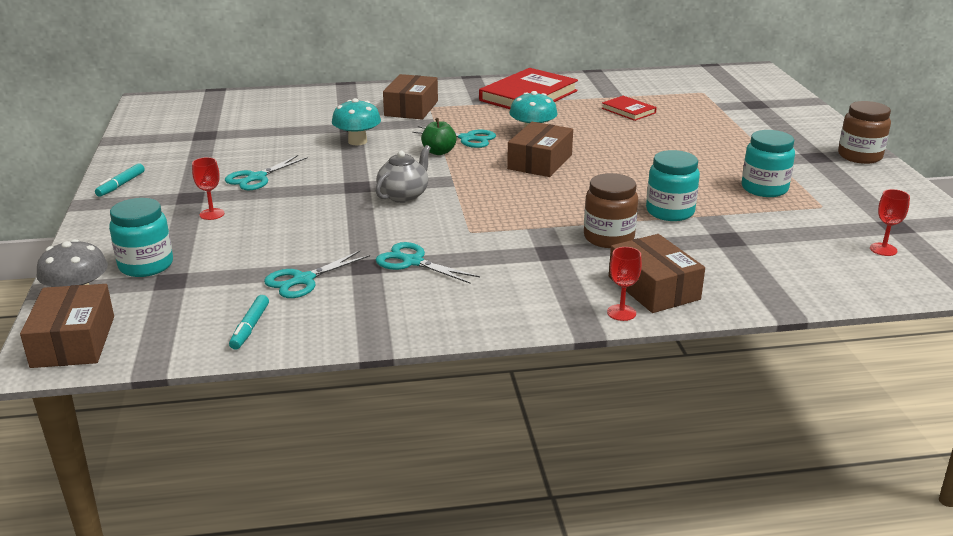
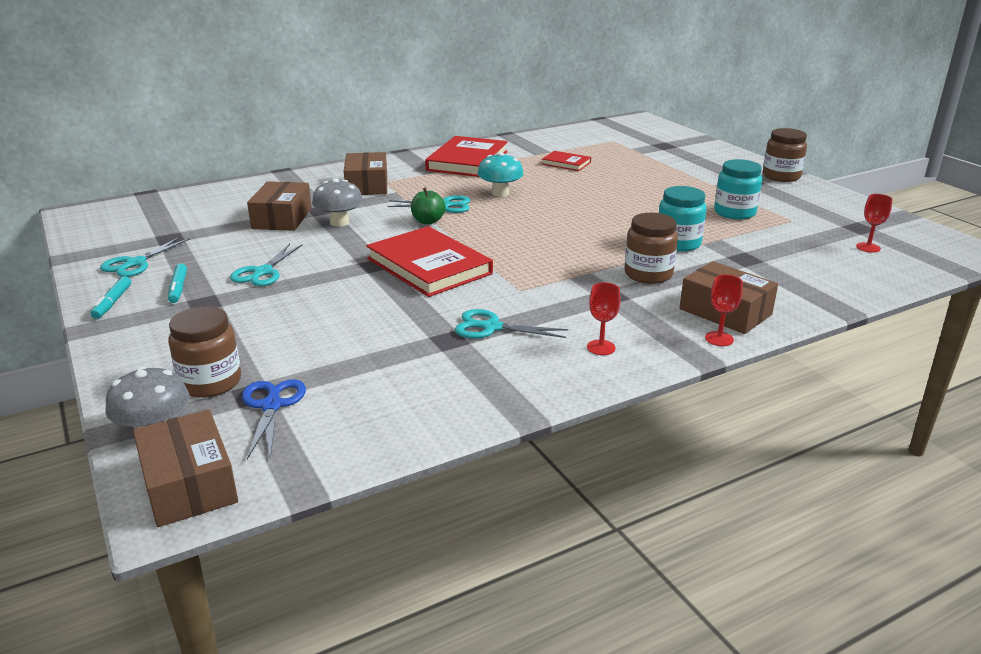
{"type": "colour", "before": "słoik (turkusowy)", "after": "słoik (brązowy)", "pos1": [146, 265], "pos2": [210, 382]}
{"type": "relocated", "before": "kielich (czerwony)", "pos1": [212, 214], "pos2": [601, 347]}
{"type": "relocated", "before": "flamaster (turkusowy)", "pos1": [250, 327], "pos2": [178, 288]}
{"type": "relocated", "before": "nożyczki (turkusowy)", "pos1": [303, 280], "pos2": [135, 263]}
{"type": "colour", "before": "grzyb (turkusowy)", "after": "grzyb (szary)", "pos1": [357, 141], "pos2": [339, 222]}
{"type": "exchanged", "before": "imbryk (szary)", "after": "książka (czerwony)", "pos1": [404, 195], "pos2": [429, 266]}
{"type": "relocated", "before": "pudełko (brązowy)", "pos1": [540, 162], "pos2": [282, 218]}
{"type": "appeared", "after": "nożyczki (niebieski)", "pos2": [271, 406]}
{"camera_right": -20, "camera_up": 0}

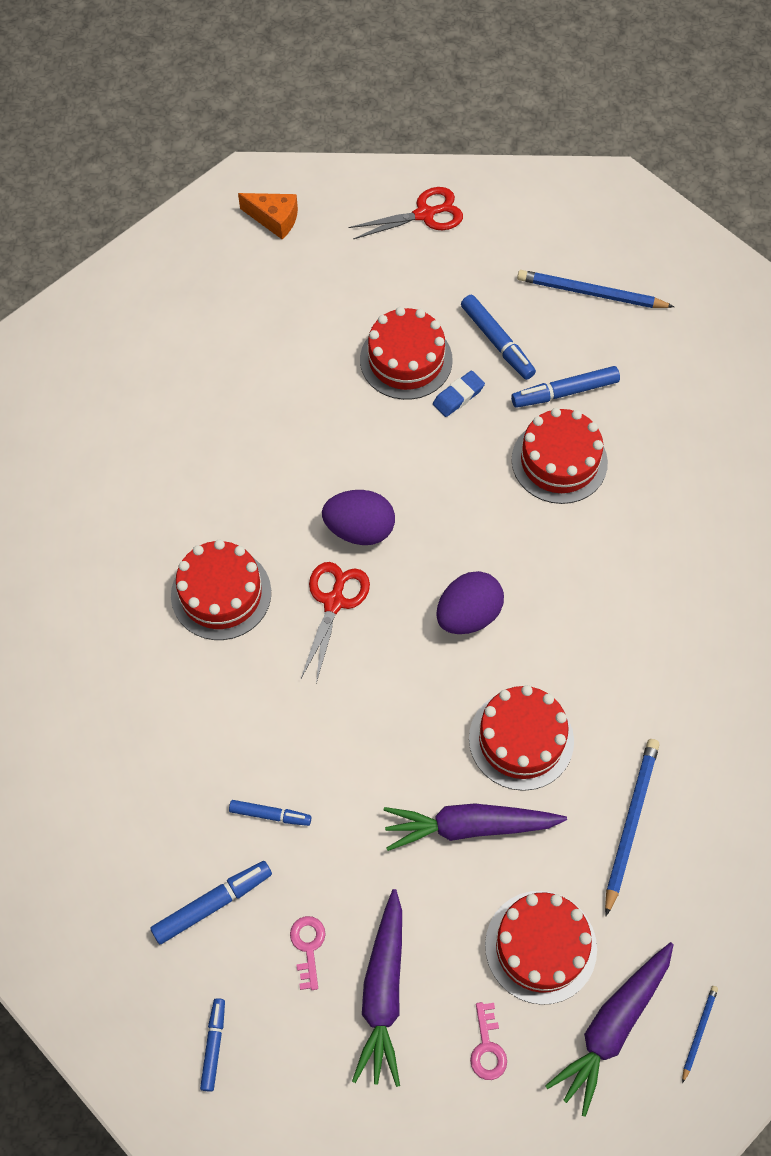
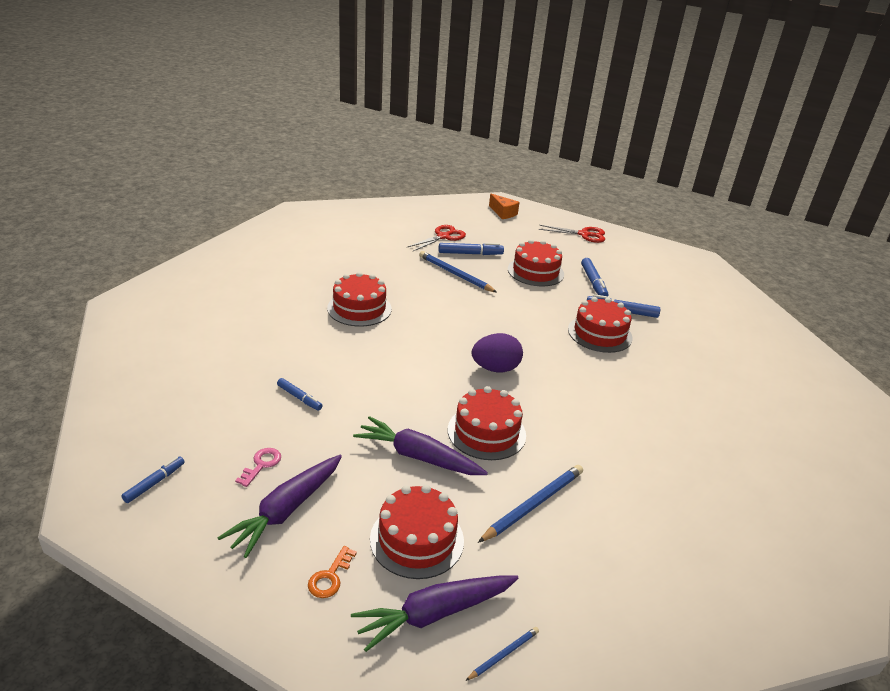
{"type": "relocated", "before": "flamaster (niebieski)", "pos1": [212, 904], "pos2": [470, 254]}
{"type": "relocated", "before": "nożyczki (czerwony)", "pos1": [334, 602], "pos2": [443, 236]}
{"type": "missing", "before": "jajko (fioletowy)", "pos1": [359, 529]}
{"type": "missing", "before": "gumka do mazania (niebieski)", "pos1": [458, 396]}
{"type": "colour", "before": "klucz (różowy)", "after": "klucz (pomarańczowy)", "pos1": [487, 1047], "pos2": [330, 577]}
{"type": "relocated", "before": "ołówek (niebieski)", "pos1": [591, 293], "pos2": [455, 274]}
{"camera_right": 25, "camera_up": -30}

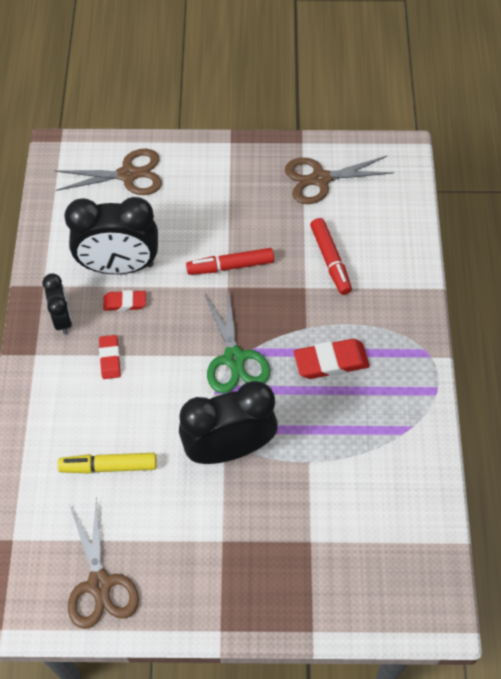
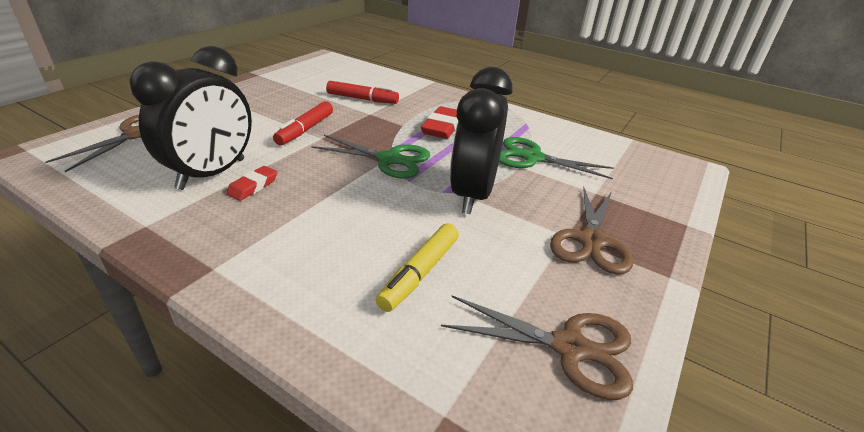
{"type": "missing", "before": "budzik (czarny)", "pos1": [62, 319]}
{"type": "missing", "before": "gumka do mazania (czerwony)", "pos1": [110, 358]}
{"type": "relocated", "before": "nożyczki (brązowy)", "pos1": [320, 179], "pos2": [591, 241]}
{"type": "appeared", "after": "nożyczki (zielony)", "pos2": [532, 158]}
{"camera_right": -60, "camera_up": -25}

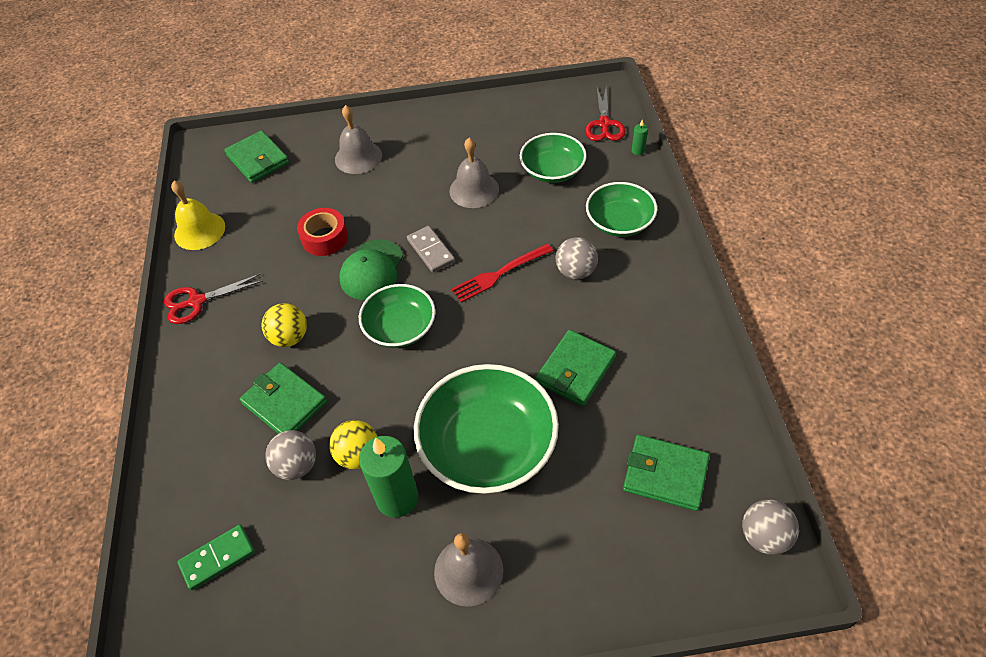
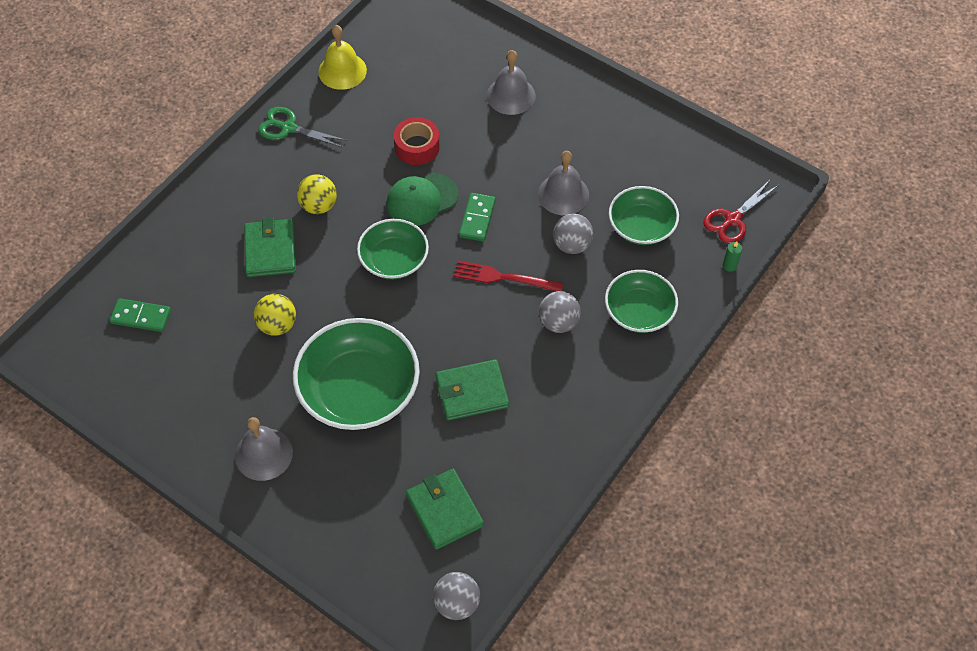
{"type": "colour", "before": "nożyczki (czerwony)", "after": "nożyczki (zielony)", "pos1": [197, 301], "pos2": [288, 128]}
{"type": "missing", "before": "portfel (zielony)", "pos1": [258, 159]}
{"type": "relocated", "before": "piłka (szary)", "pos1": [297, 465], "pos2": [572, 245]}
{"type": "missing", "before": "świeca (zielony)", "pos1": [397, 498]}
{"type": "colour", "before": "kostka domina (szary)", "after": "kostka domina (zielony)", "pos1": [431, 251], "pos2": [477, 218]}
{"camera_right": 40, "camera_up": 5}

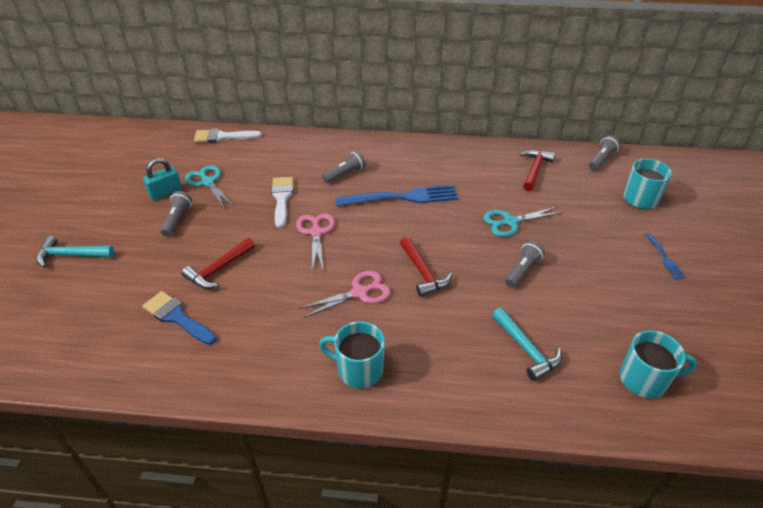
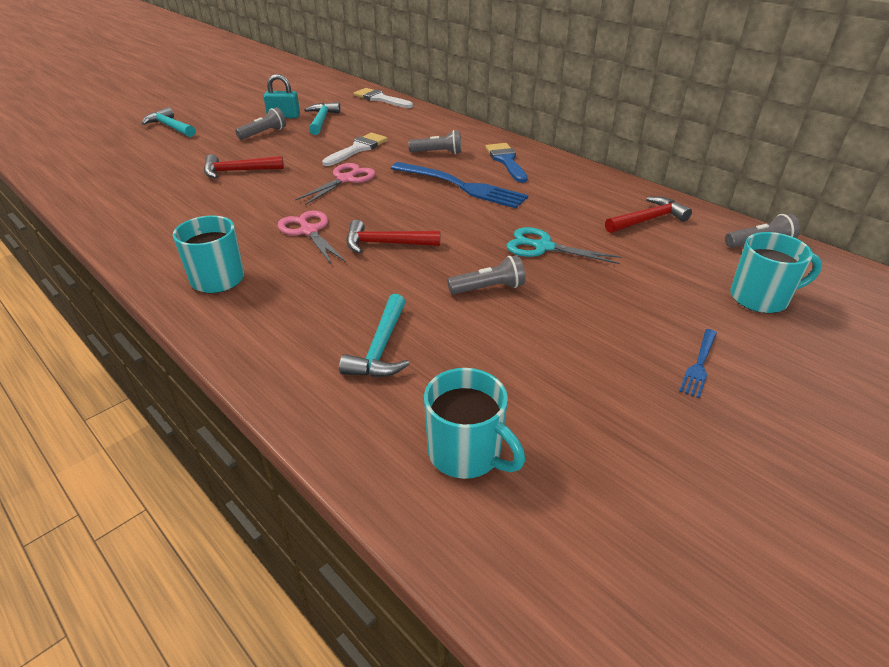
{"type": "relocated", "before": "pędzel (niebieski)", "pos1": [177, 317], "pos2": [506, 161]}
{"type": "exchanged", "before": "nożyczki (turkusowy)", "after": "młotek (turkusowy)", "pos1": [207, 182], "pos2": [322, 120]}
{"type": "spun", "before": "nożyczki (różowy)", "pos1": [359, 292], "pos2": [309, 231], "turn": -135}
{"type": "spun", "before": "młotek (czerwony)", "pos1": [422, 273], "pos2": [386, 243], "turn": 75}
{"camera_right": 40, "camera_up": -5}

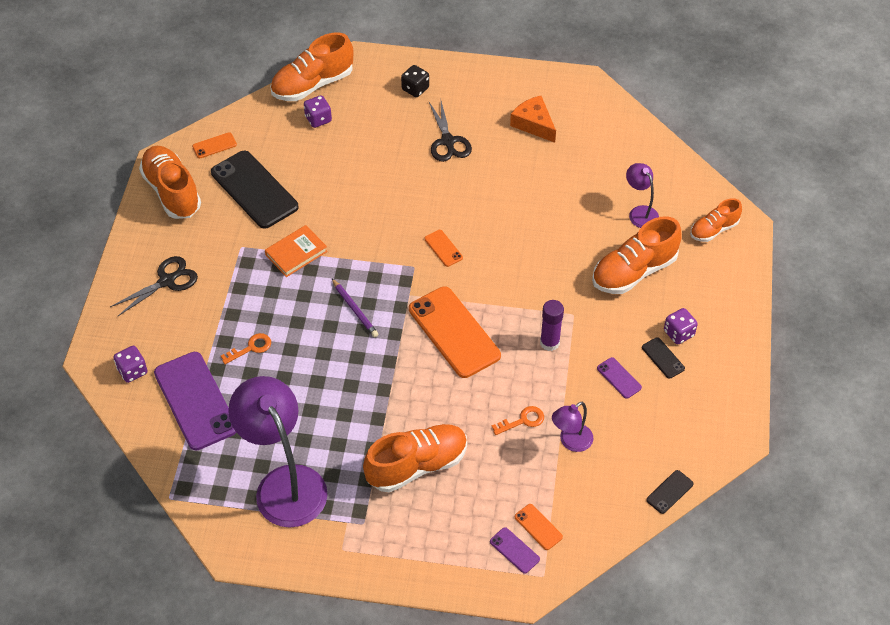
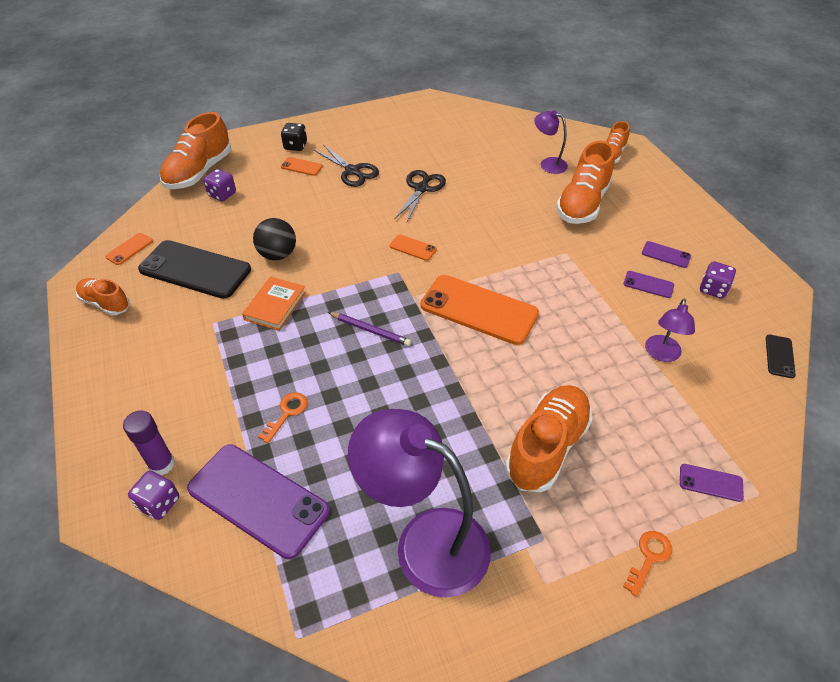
{"type": "relocated", "before": "nożyczki (czarny)", "pos1": [167, 281], "pos2": [421, 189]}
{"type": "size", "before": "but (pomarańczowy)", "pos1": [172, 192], "pos2": [105, 303], "scale": 0.59}
{"type": "relocated", "before": "klucz (pomarańczowy)", "pos1": [523, 420], "pos2": [649, 557]}
{"type": "missing", "before": "ser (pomarańczowy)", "pos1": [534, 124]}
{"type": "relocated", "before": "telefon (pomarańczowy)", "pos1": [538, 527], "pos2": [301, 166]}
{"type": "relocated", "before": "klej w sztyfcie (fioletowy)", "pos1": [549, 343], "pos2": [161, 464]}
{"type": "colour", "before": "telefon (czarny)", "after": "telefon (fioletowy)", "pos1": [663, 358], "pos2": [666, 255]}
{"type": "relocated", "before": "kostka do gry (fioletowy)", "pos1": [678, 333], "pos2": [713, 289]}
{"type": "appeared", "after": "piłka (czarny)", "pos2": [277, 255]}
{"camera_right": -30, "camera_up": -5}

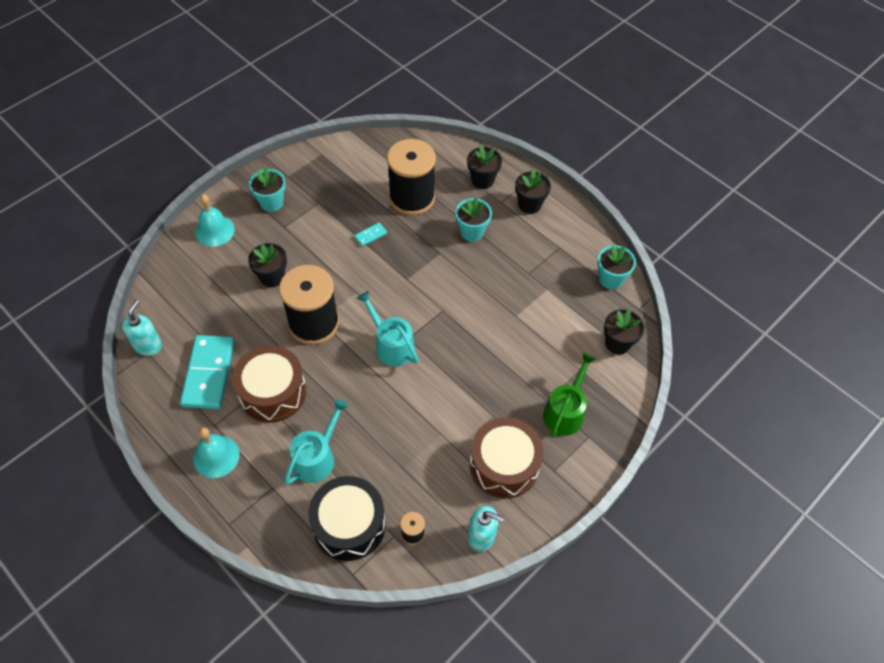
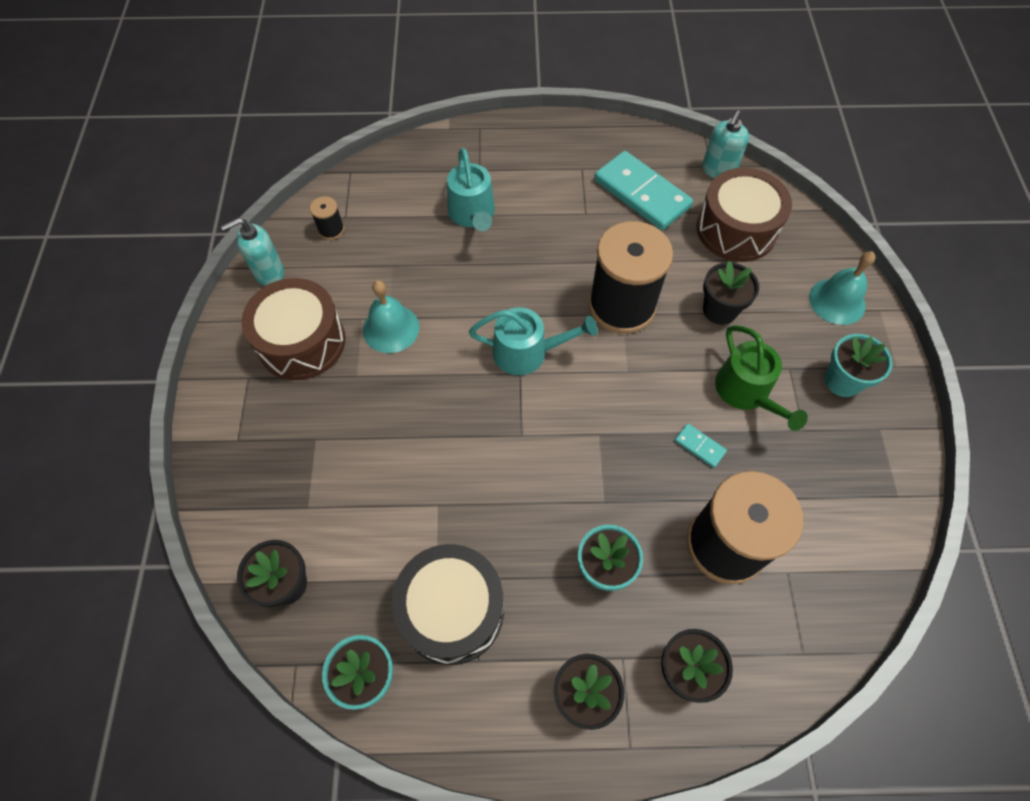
{"type": "spun", "before": "dozownik mydła (turkusowy)", "pos1": [148, 346], "pos2": [718, 170], "turn": 60}
{"type": "relocated", "before": "dzwonek (turkusowy)", "pos1": [216, 456], "pos2": [391, 328]}
{"type": "relocated", "before": "bęben (brązowy)", "pos1": [272, 392], "pos2": [736, 229]}
{"type": "relocated", "before": "bęben (czarny)", "pos1": [349, 525], "pos2": [452, 610]}
{"type": "spun", "before": "kostka domina (turkusowy)", "pos1": [370, 235], "pos2": [699, 446], "turn": -60}
{"type": "relocated", "before": "konewka (zielony)", "pos1": [565, 412], "pos2": [746, 392]}
{"camera_right": 135, "camera_up": 5}

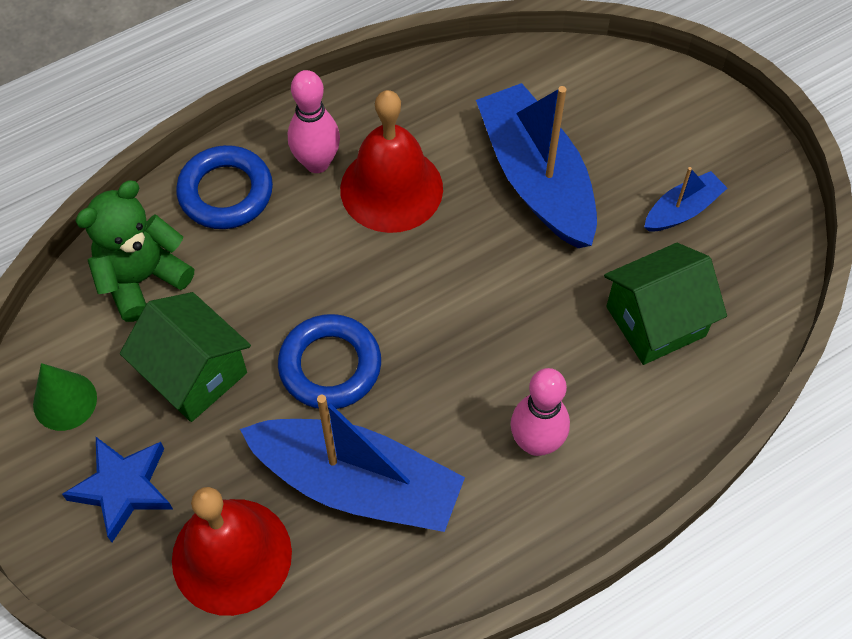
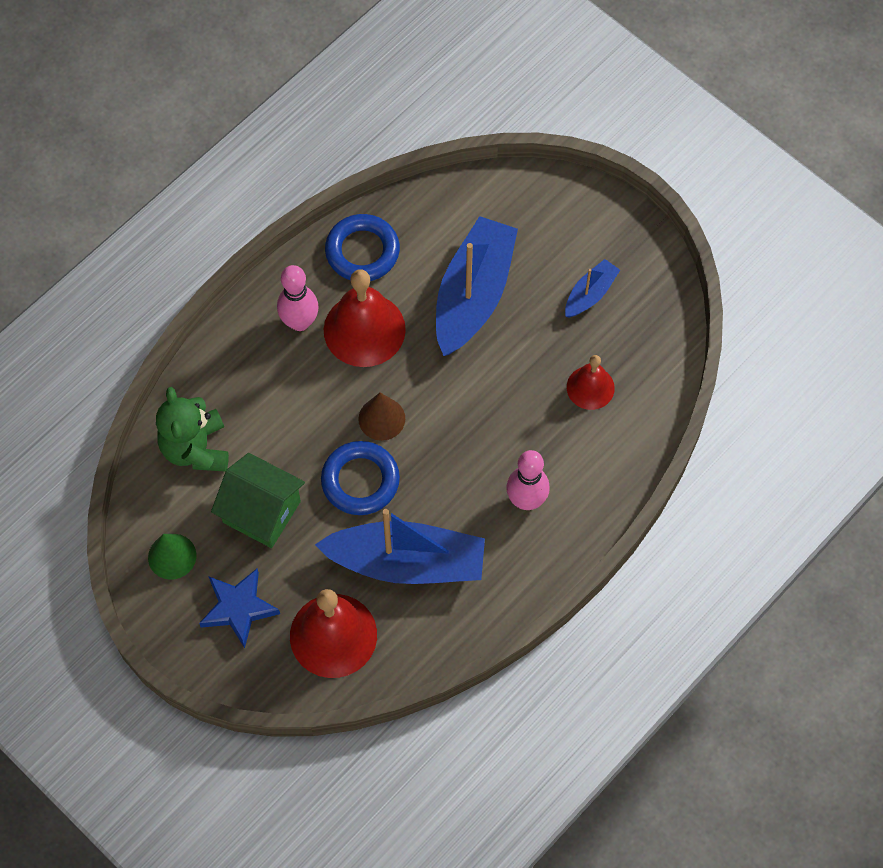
{"type": "spun", "before": "miś (zielony)", "pos1": [142, 278], "pos2": [196, 448], "turn": -45}
{"type": "relocated", "before": "pierścień (niebieski)", "pos1": [226, 192], "pos2": [362, 251]}
{"type": "spun", "before": "łódka (niebieski)", "pos1": [536, 179], "pos2": [473, 294], "turn": 60}
{"type": "exchanged", "before": "domek (zielony)", "after": "dzwonek (czerwony)", "pos1": [655, 321], "pos2": [590, 387]}
{"type": "appeared", "after": "stożek (brązowy)", "pos2": [381, 418]}
{"camera_right": -15, "camera_up": 5}

